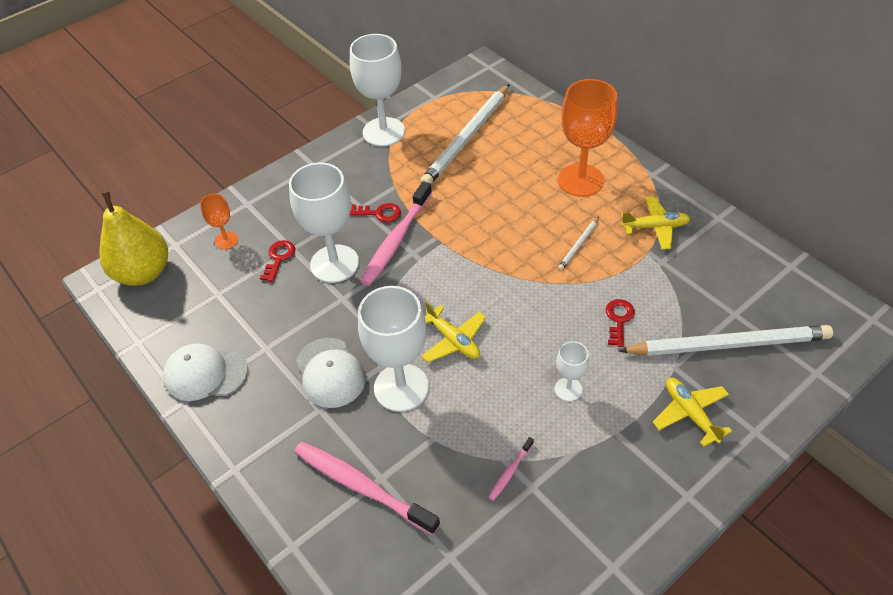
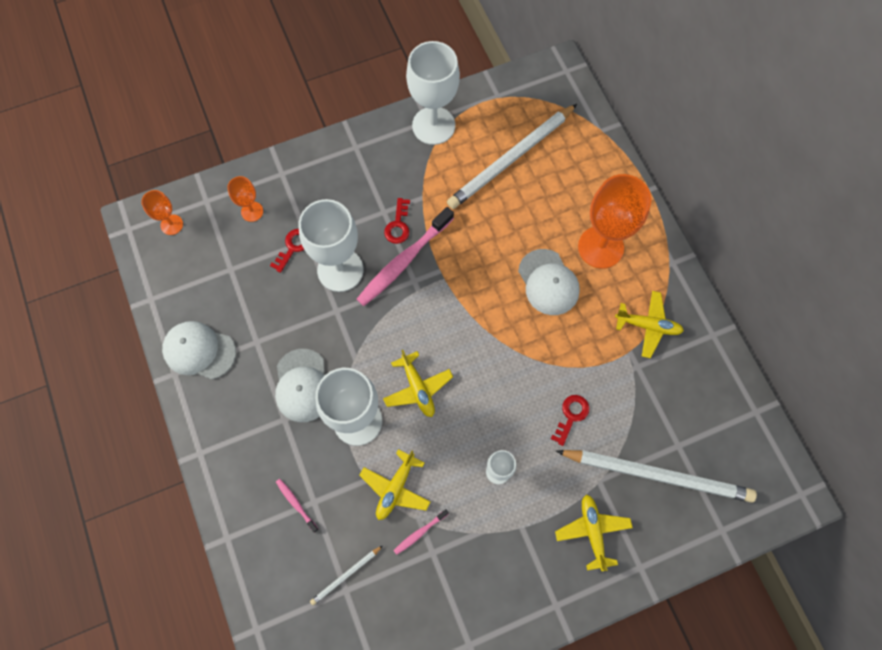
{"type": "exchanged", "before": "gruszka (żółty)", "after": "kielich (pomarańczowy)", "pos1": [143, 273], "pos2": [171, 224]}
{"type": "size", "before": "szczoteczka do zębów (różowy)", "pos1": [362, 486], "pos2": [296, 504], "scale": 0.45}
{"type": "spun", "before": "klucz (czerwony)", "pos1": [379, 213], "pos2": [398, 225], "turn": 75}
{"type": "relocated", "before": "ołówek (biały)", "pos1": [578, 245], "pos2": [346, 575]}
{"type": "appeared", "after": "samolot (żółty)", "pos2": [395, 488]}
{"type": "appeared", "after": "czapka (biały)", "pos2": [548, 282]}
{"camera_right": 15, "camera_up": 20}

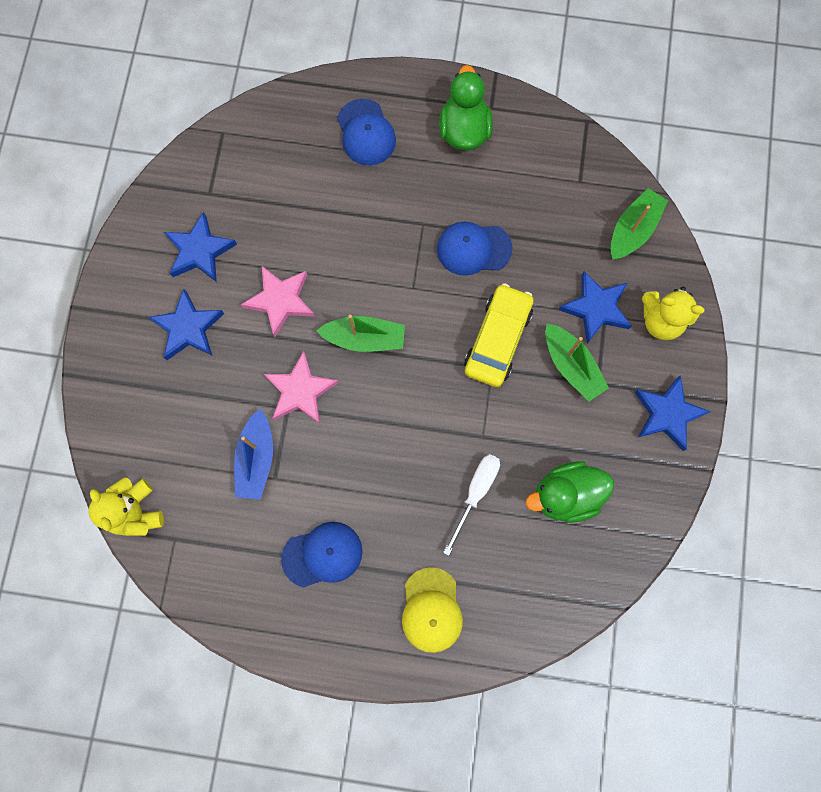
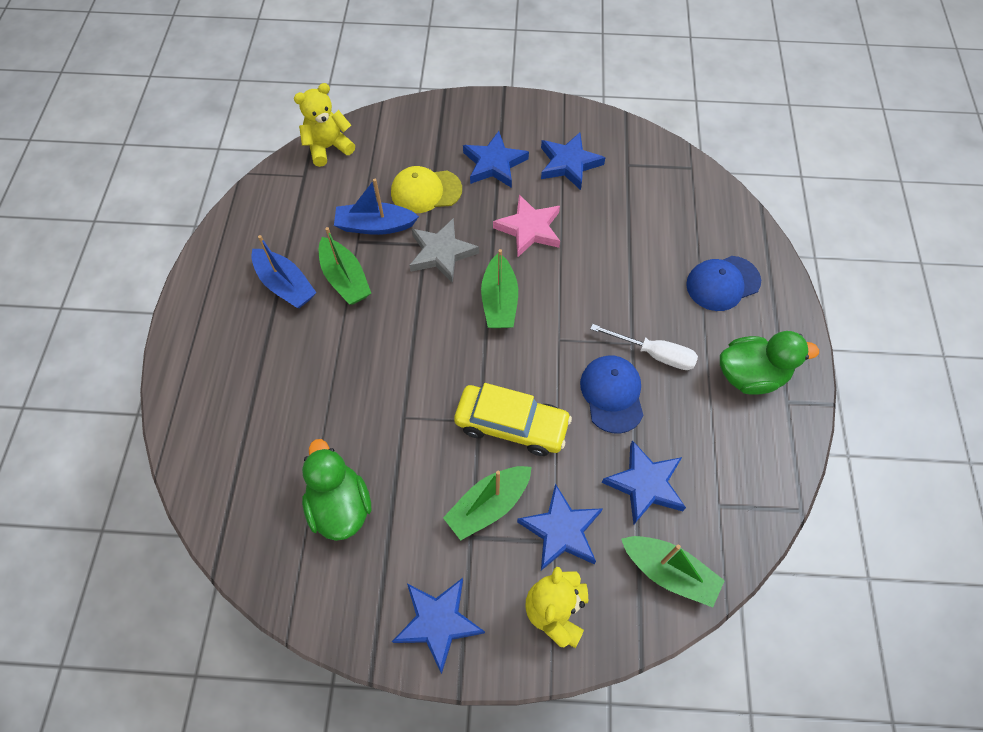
{"type": "colour", "before": "gwiazda (różowy)", "after": "gwiazda (szary)", "pos1": [300, 391], "pos2": [441, 253]}
{"type": "exchanged", "before": "czapka (niebieski)", "after": "łódka (niebieski)", "pos1": [322, 554], "pos2": [285, 285]}
{"type": "relocated", "before": "czapka (żółty)", "pos1": [431, 610], "pos2": [426, 191]}
{"type": "relocated", "before": "śrubokręt (biały)", "pos1": [475, 493], "pos2": [654, 354]}
{"type": "appeared", "after": "łódka (zielony)", "pos2": [345, 279]}
{"type": "appeared", "after": "gwiazda (niebieski)", "pos2": [645, 484]}
{"camera_right": 85, "camera_up": -15}

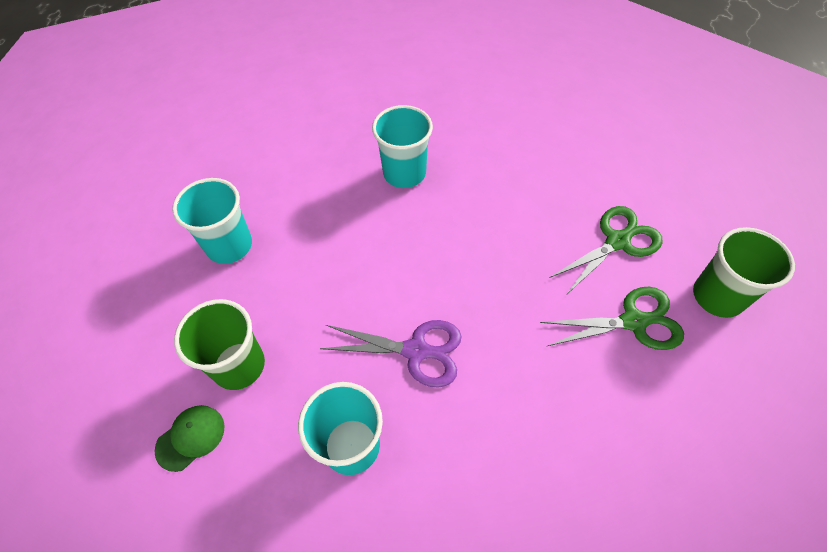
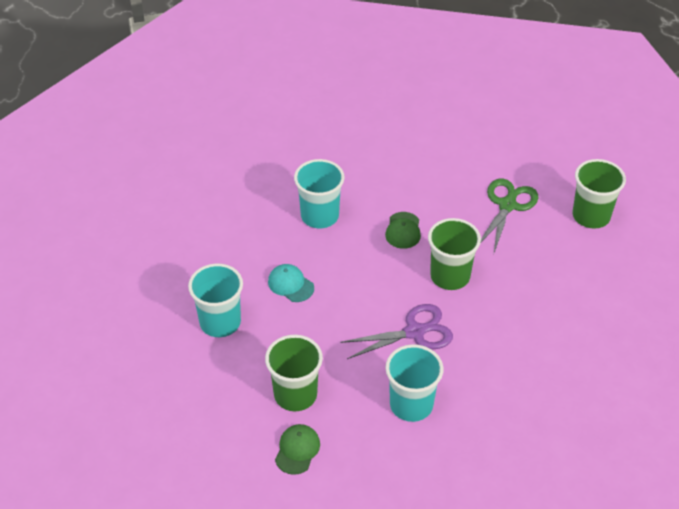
{"type": "missing", "before": "nożyczki (zielony)", "pos1": [633, 321]}
{"type": "appeared", "after": "czapka (turkusowy)", "pos2": [290, 284]}
{"type": "appeared", "after": "czapka (zielony)", "pos2": [403, 230]}
{"type": "appeared", "after": "szklanka (zielony)", "pos2": [450, 276]}
{"camera_right": -30, "camera_up": -10}

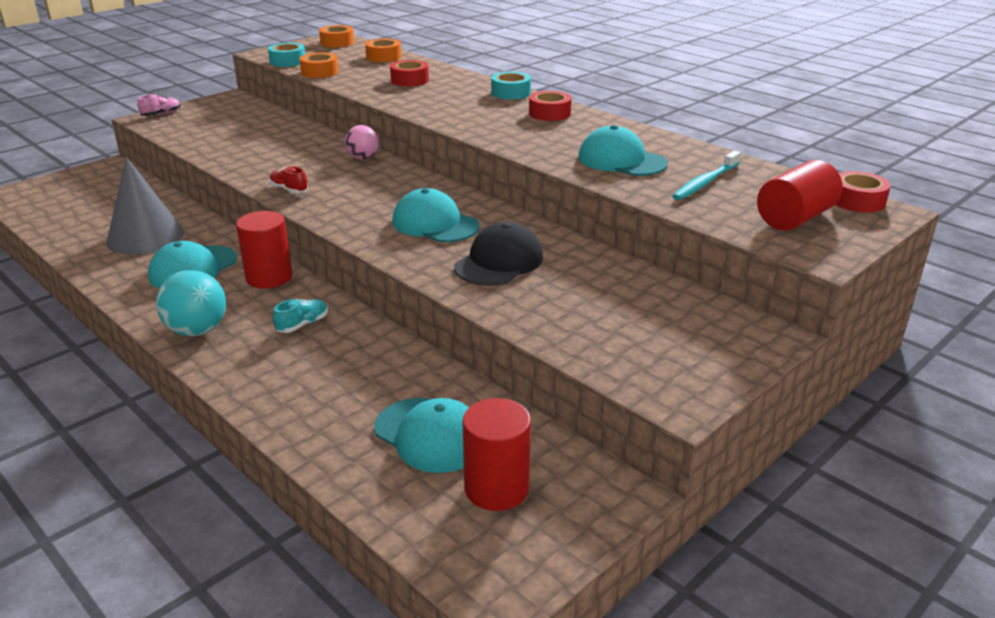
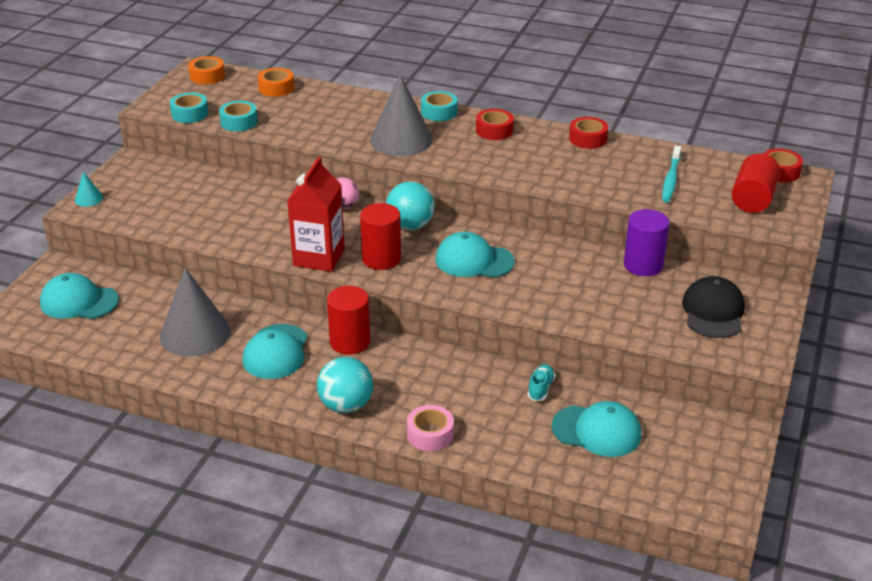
{"type": "exchanged", "before": "but (różowy)", "after": "stożek (turkusowy)", "pos1": [161, 114], "pos2": [89, 199]}
{"type": "exchanged", "before": "but (czerwony)", "after": "karton mleka (czerwony)", "pos1": [289, 190], "pos2": [319, 257]}
{"type": "relocated", "before": "but (turkusowy)", "pos1": [302, 324], "pos2": [540, 389]}
{"type": "colour", "before": "taśma klejąca (pomarańczowy)", "after": "taśma klejąca (turkusowy)", "pos1": [320, 72], "pos2": [239, 122]}
{"type": "relocated", "before": "taśma klejąca (czerwony)", "pos1": [410, 80], "pos2": [588, 139]}
{"type": "relocated", "before": "czapka (czarny)", "pos1": [499, 262], "pos2": [713, 312]}
{"type": "relocated", "before": "walec (czerwony)", "pos1": [496, 488], "pos2": [381, 259]}
{"type": "relocated", "before": "czapka (turkusowy)", "pos1": [621, 160], "pos2": [79, 301]}
{"type": "appeared", "after": "stożek (szary)", "pos2": [401, 140]}
{"type": "appeared", "after": "piłka (turkusowy)", "pos2": [410, 226]}
{"type": "appeared", "after": "taśma klejąca (różowy)", "pos2": [430, 434]}
{"type": "appeared", "after": "walec (fioletowy)", "pos2": [643, 265]}
{"camera_right": -25, "camera_up": 5}

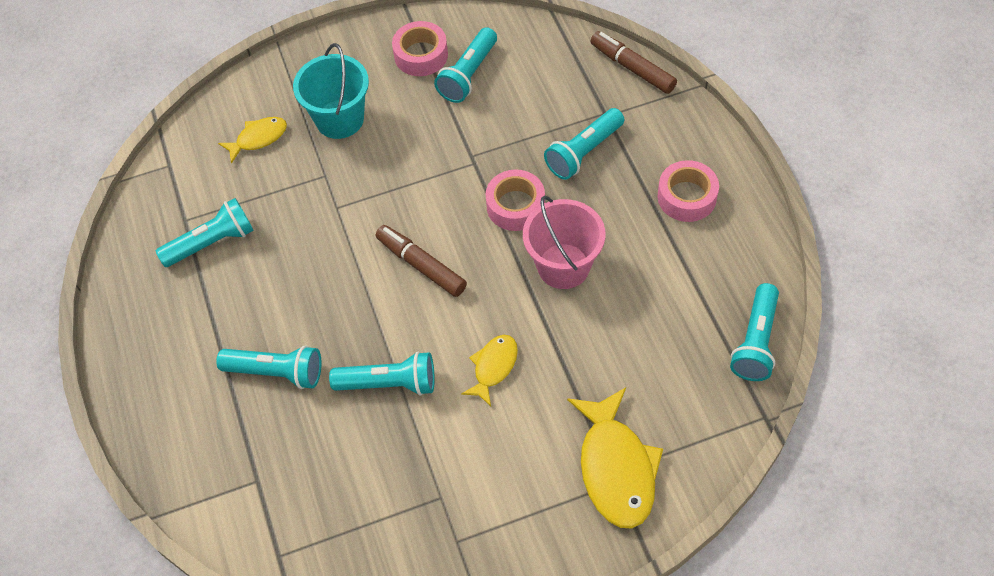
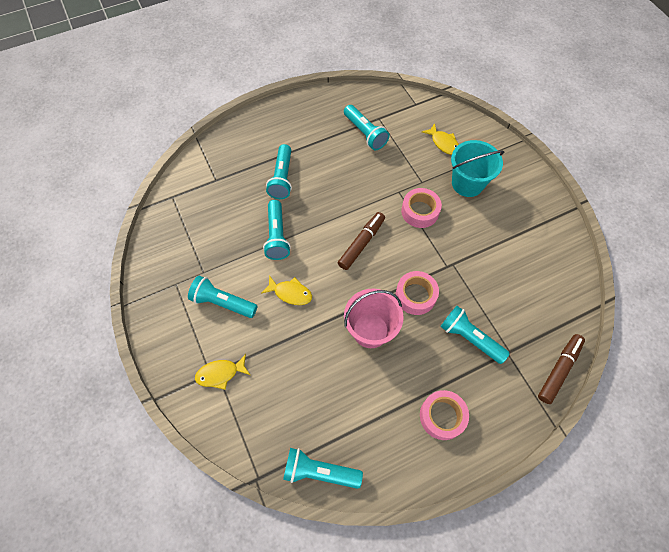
{"type": "relocated", "before": "taśma klejąca (różowy)", "pos1": [421, 55], "pos2": [420, 211]}
{"type": "relocated", "before": "latarka (turkusowy)", "pos1": [468, 75], "pos2": [223, 302]}
{"type": "size", "before": "ryba (żółty)", "pos1": [616, 467], "pos2": [220, 374], "scale": 0.55}
{"camera_right": 80, "camera_up": 5}

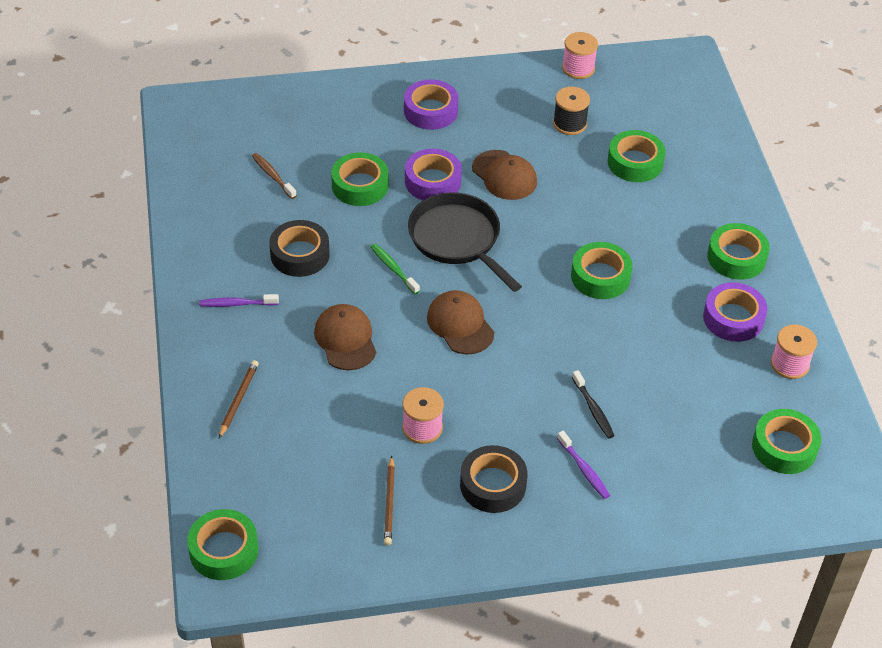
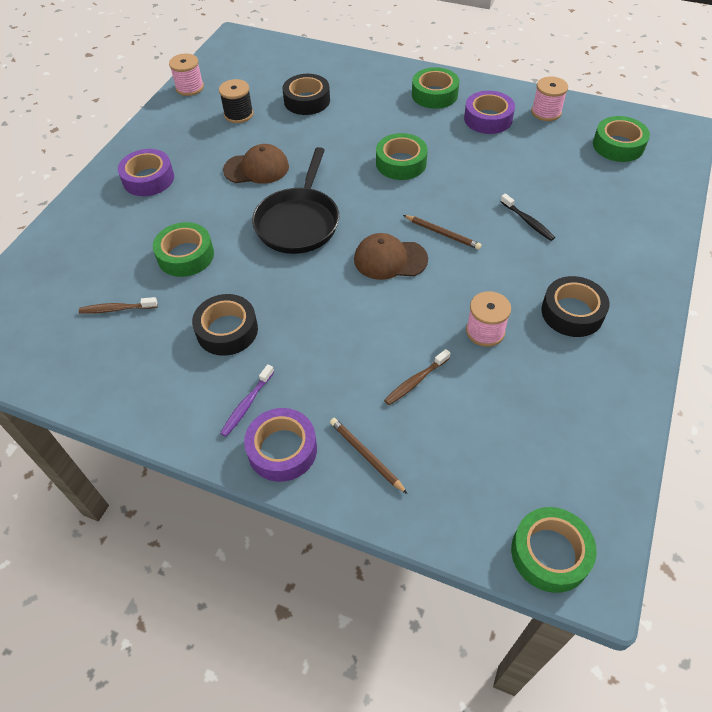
{"type": "missing", "before": "czapka (brązowy)", "pos1": [345, 339]}
{"type": "missing", "before": "szczoteczka do zębów (zielony)", "pos1": [393, 269]}
{"type": "relocated", "before": "ołówek (brązowy)", "pos1": [389, 503], "pos2": [442, 233]}
{"type": "relocated", "before": "taśma klejąca (fioletowy)", "pos1": [432, 181], "pos2": [282, 449]}
{"type": "spun", "before": "patelnia (czarny)", "pos1": [457, 239], "pos2": [298, 222], "turn": -75}
{"type": "missing", "before": "szczoteczka do zębów (fioletowy)", "pos1": [584, 469]}
{"type": "spun", "before": "szczoteczka do zębów (czarny)", "pos1": [593, 409], "pos2": [528, 221], "turn": 45}
{"type": "colour", "before": "taśma klejąca (zielony)", "after": "taśma klejąca (czarny)", "pos1": [635, 162], "pos2": [307, 101]}
{"type": "appeared", "after": "szczoteczka do zębów (brązowy)", "pos2": [415, 381]}
{"camera_right": -55, "camera_up": 5}

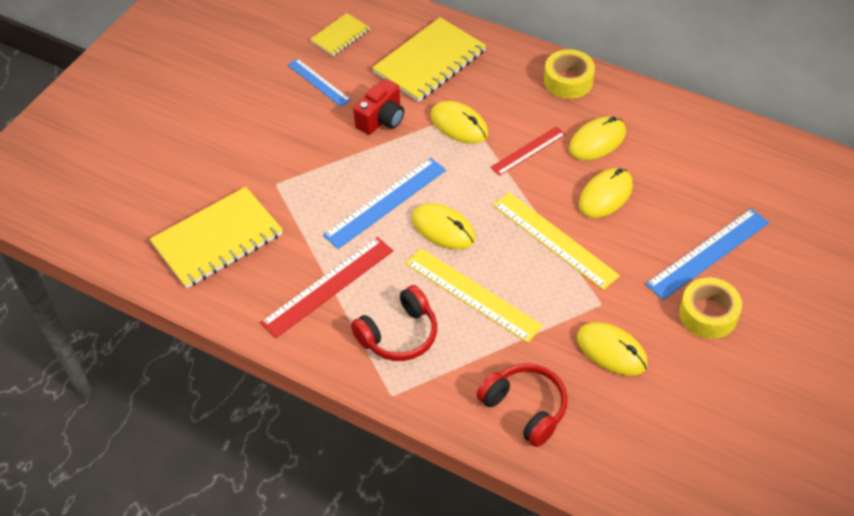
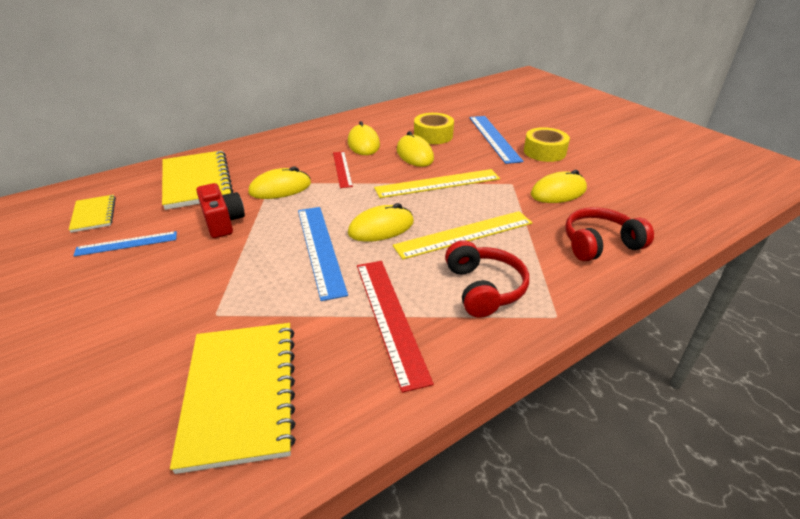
{"type": "relocated", "before": "taśma klejąca (żółty)", "pos1": [568, 81], "pos2": [433, 135]}
{"camera_right": -65, "camera_up": -15}

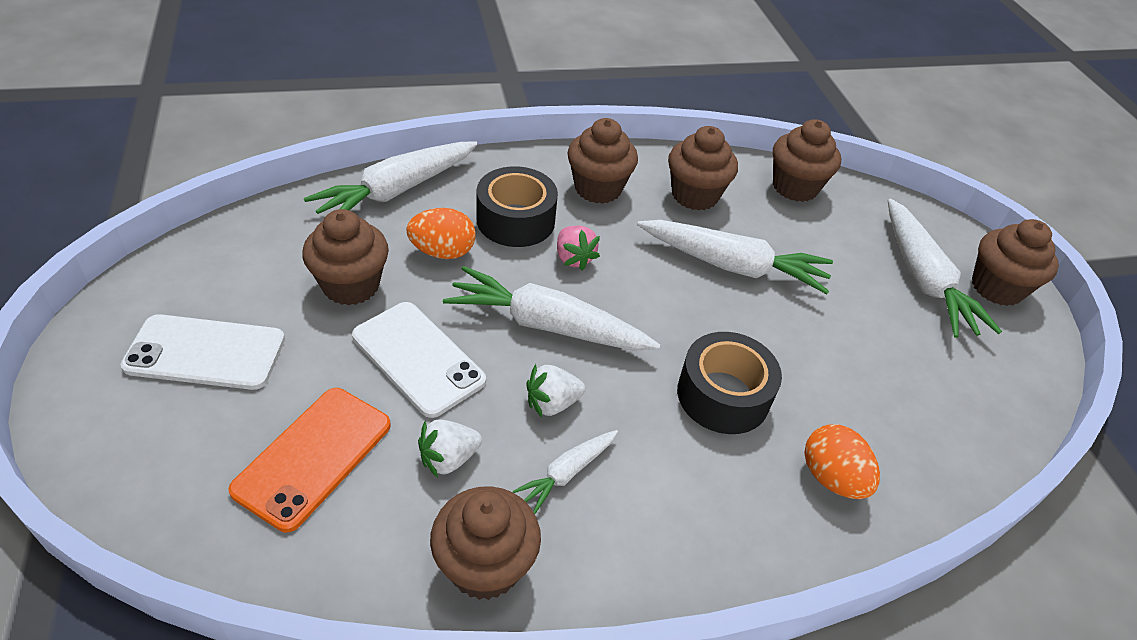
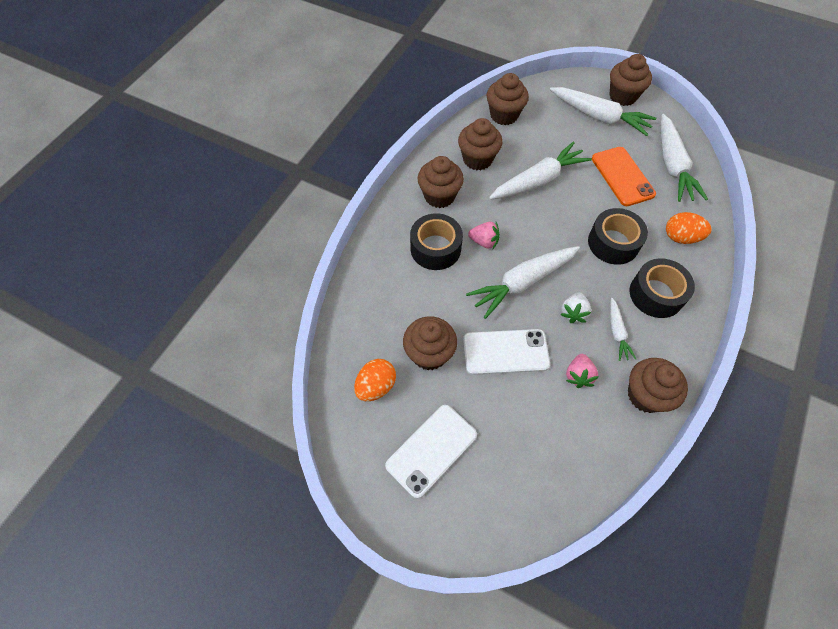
{"type": "relocated", "before": "telefon (pomarańczowy)", "pos1": [313, 457], "pos2": [622, 176]}
{"type": "relocated", "before": "marchewka (biały)", "pos1": [397, 191], "pos2": [672, 165]}
{"type": "relocated", "before": "jajko (pomarańczowy)", "pos1": [442, 252], "pos2": [376, 386]}
{"type": "colour", "before": "truskawka (biały)", "after": "truskawka (różowy)", "pos1": [448, 459], "pos2": [578, 375]}
{"type": "appeared", "after": "taśma klejąca (czarny)", "pos2": [656, 294]}
{"camera_right": -45, "camera_up": 15}

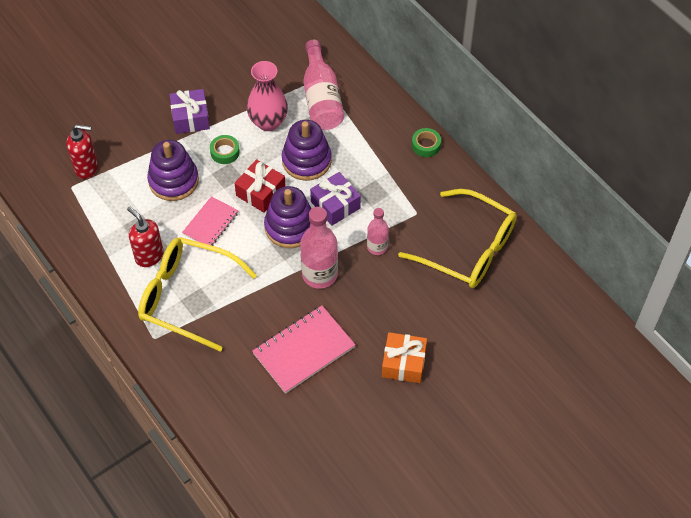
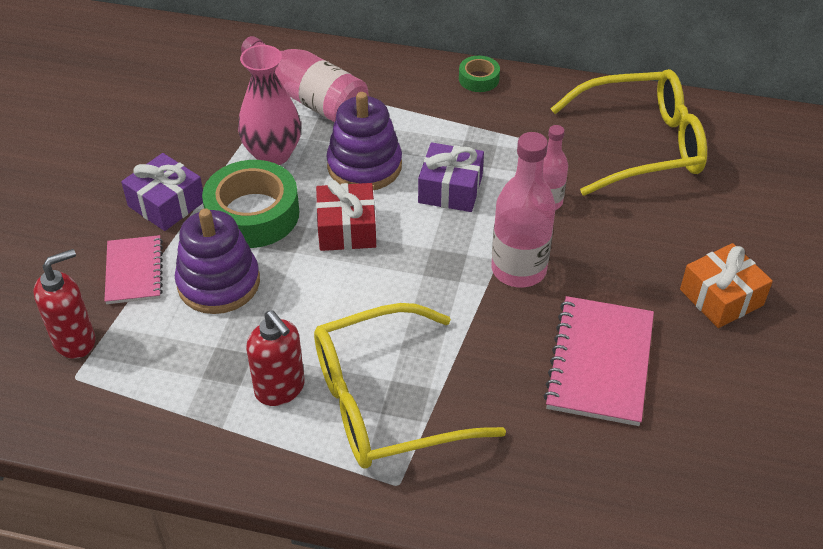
{"type": "spun", "before": "dozownik mydła (czerwony)", "pos1": [149, 256], "pos2": [280, 389], "turn": -135}
{"type": "relocated", "before": "zeszyt (różowy)", "pos1": [210, 223], "pos2": [134, 271]}
{"type": "size", "before": "taśma klejąca (zielony)", "pos1": [225, 152], "pos2": [253, 214], "scale": 2.02}
{"type": "missing", "before": "zabawka nakładanka (fioletowy)", "pos1": [290, 227]}
{"camera_right": -40, "camera_up": -10}

